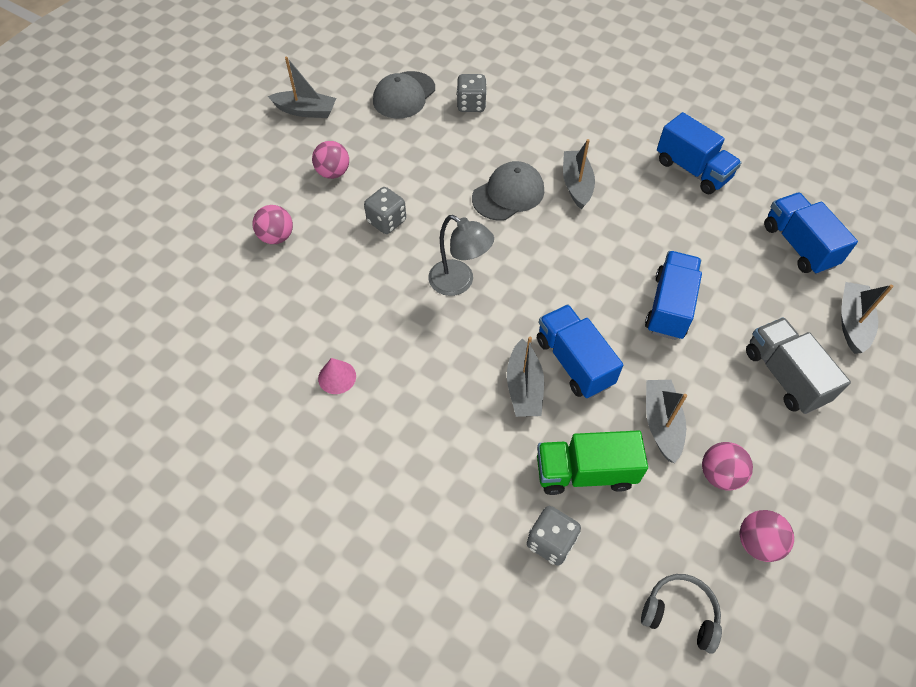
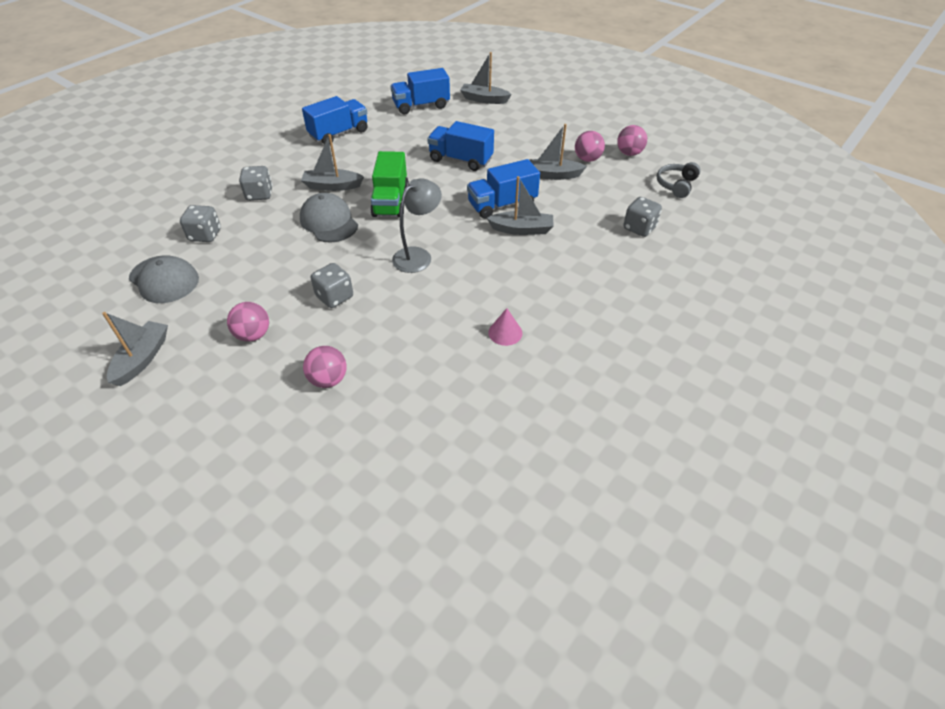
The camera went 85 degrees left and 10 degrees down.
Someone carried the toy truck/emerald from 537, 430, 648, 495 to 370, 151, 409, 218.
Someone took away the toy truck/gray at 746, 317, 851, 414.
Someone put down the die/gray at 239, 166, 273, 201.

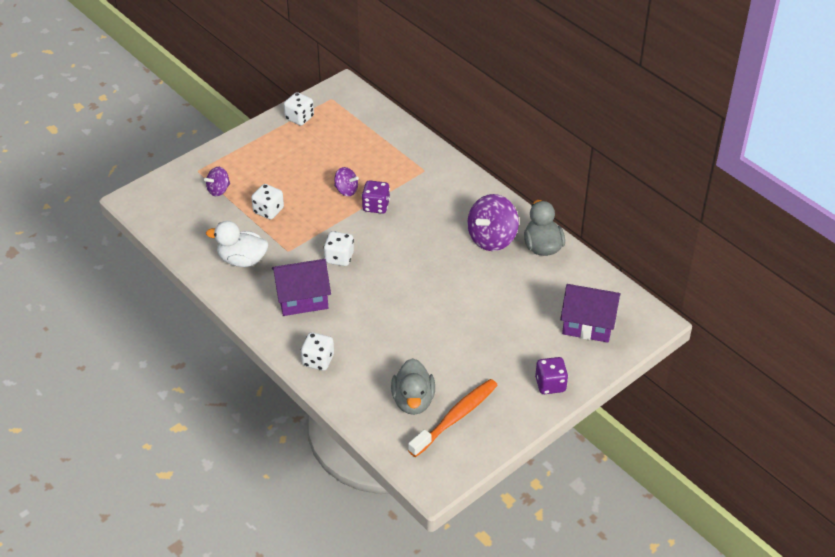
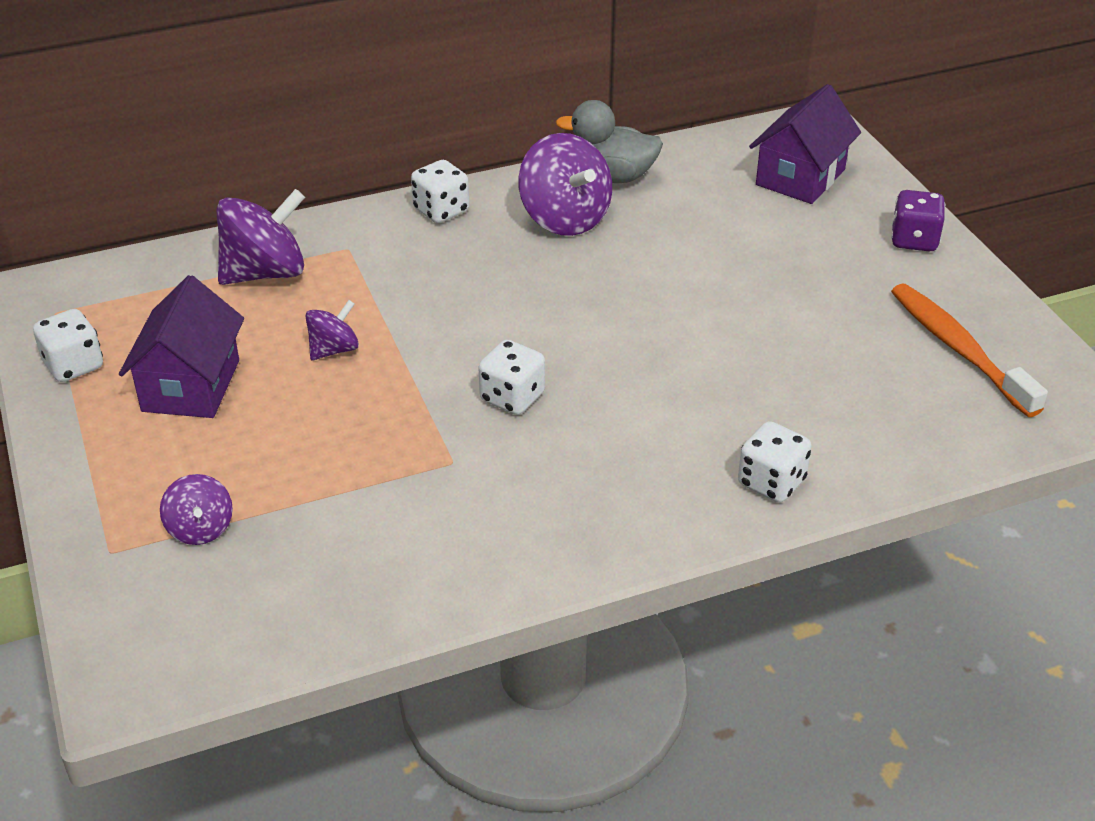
The camera went 70 degrees left and 5 degrees down.
Someone took away the rubber duck/snow-white at 206, 221, 268, 267.
Someone carried the die/snow-white from 251, 184, 284, 219 to 411, 160, 469, 223.
Someone carried the cottage/violet from 272, 259, 331, 316 to 119, 275, 244, 418.
Someone took away the die/violet at 362, 181, 390, 214.
Someone took away the rubber duck/gray at 391, 358, 435, 415.
Someone put down the whirligig/violet at 217, 189, 305, 285.

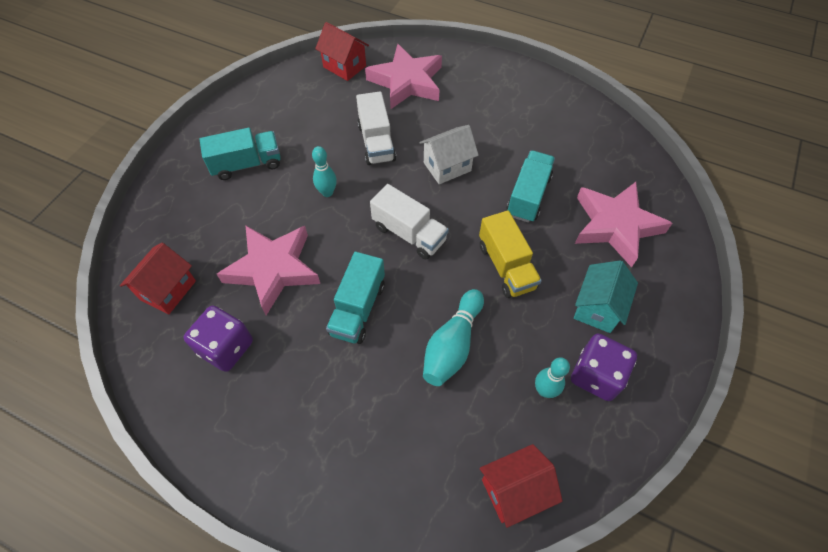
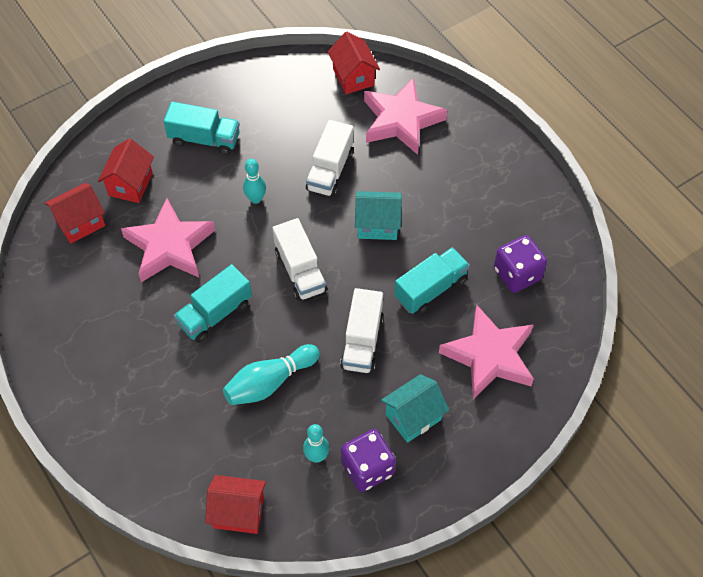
The camera went 30 degrees right and 0 degrees up.
Someone carried the die/violet from 184, 306, 253, 372 to 494, 235, 547, 293.
Someone repainted the cottage/snow-white at 419, 125, 479, 184, which became the cottage/turquoise at 355, 191, 402, 240.
Someone repainted the toy truck/golden at 479, 210, 542, 298, which became the toy truck/snow-white at 340, 288, 384, 373.
Someone put down the cottage/red at 98, 138, 154, 203.

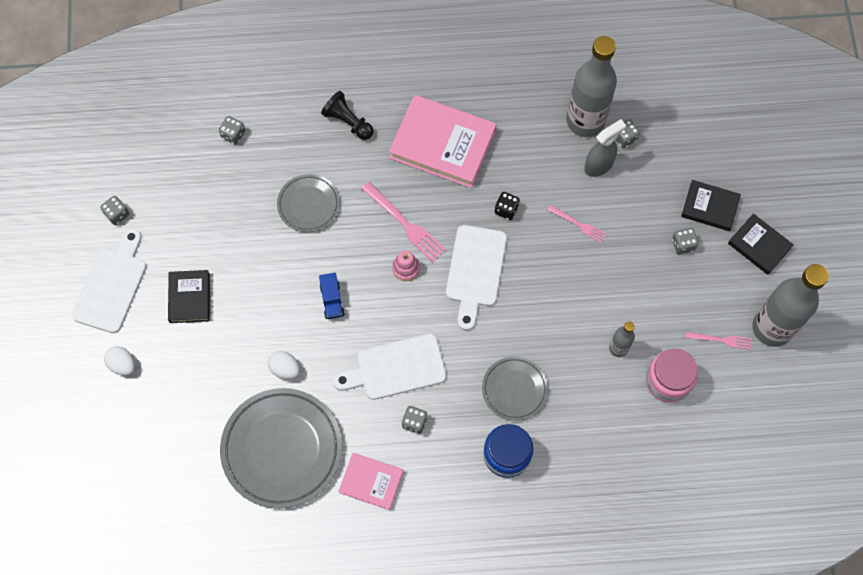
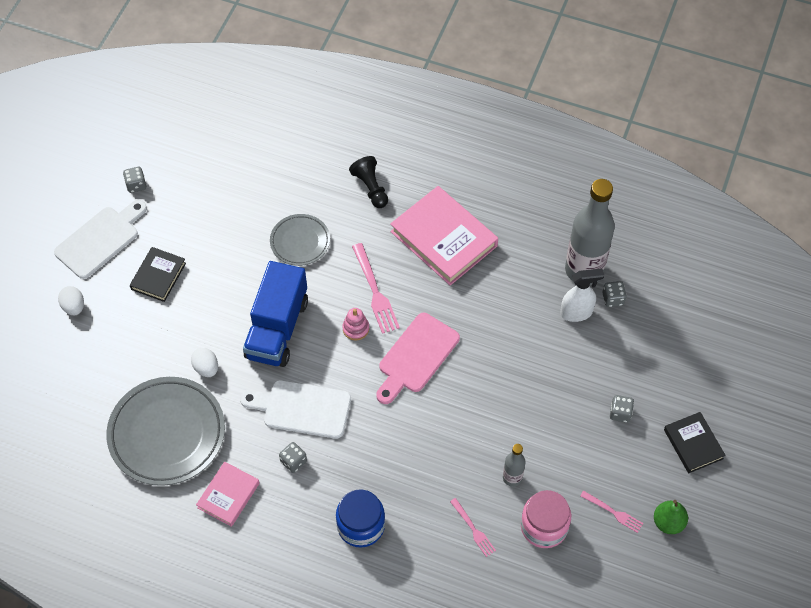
The camera went 25 degrees right and 10 degrees down.
Someone took away the die/gray at 219, 116, 245, 144.
Someone scaled the toy truck/royal blue at 319, 273, 345, 319 by 2.31.
Someone rotated the hardcover/pink at 339, 453, 403, 510 by 75 degrees clockwise.
Someone repainted the bread board/snow-white at 446, 225, 507, 330, which became the bread board/pink at 376, 313, 460, 404.
Someone took away the flat dish/gray at 482, 356, 548, 421.
Someone took away the die/ebony at 495, 192, 520, 220.
Someone carried the fork/pink from 548, 205, 607, 243 to 450, 498, 496, 557.
Someone repainted the spray cleaner/gray at 584, 119, 626, 177, which became the spray cleaner/snow-white at 560, 268, 604, 322.
Someone took away the hardcover/ebony at 681, 180, 741, 231.
Someone swapped the drink bottle/gray at 752, 264, 829, 347 for the pear/emerald at 654, 500, 688, 534.

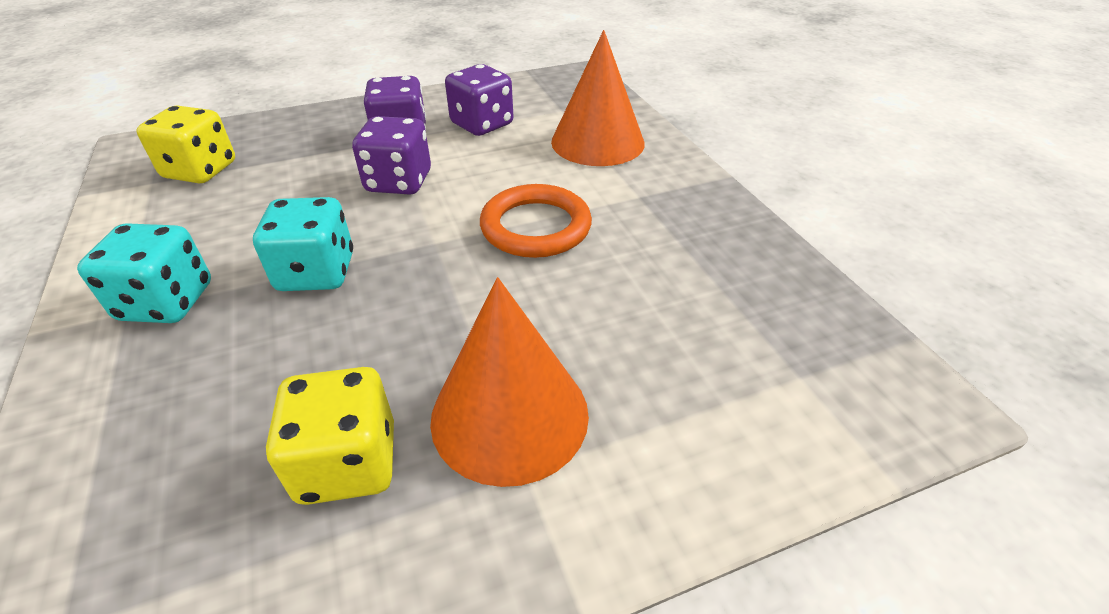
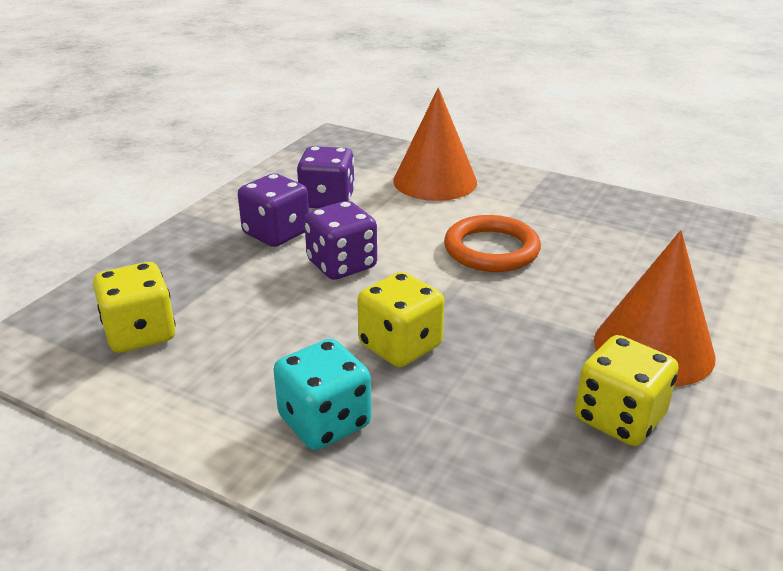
The camera went 40 degrees left and 10 degrees down.
Someone repainted the die/turquoise at 253, 197, 353, 291, which became the die/golden at 357, 272, 445, 367.

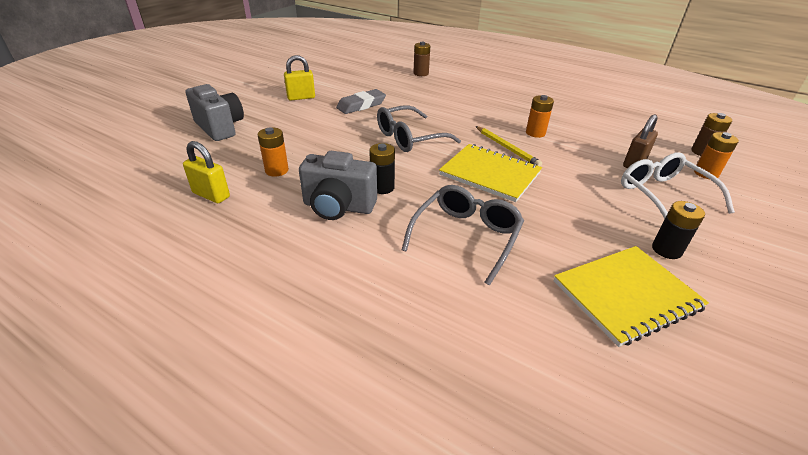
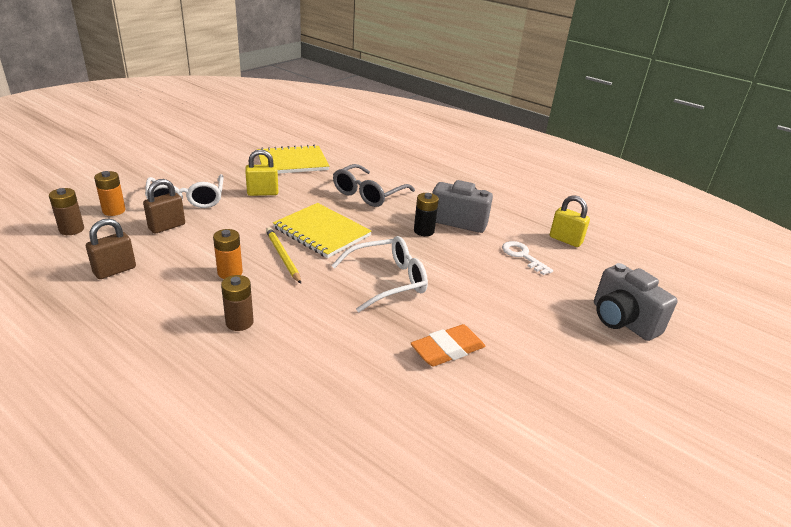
The camera went 175 degrees left and 5 degrees down.
Someone swapped the battery/orange at 257, 127, 289, 177 for the latchkey/snow-white at 502, 241, 553, 275.
Someone carried the lock/golden from 284, 55, 315, 100 to 245, 149, 278, 196.
Someone repainted the gum eraser/gray at 336, 89, 386, 114, which became the gum eraser/orange at 410, 324, 485, 366.
Someone repainted the eyeglasses/gray at 377, 105, 461, 152, which became the eyeglasses/snow-white at 331, 236, 428, 312.
Someone carried the battery/russet from 413, 42, 430, 76 to 221, 275, 254, 331.
Someone took away the battery/ebony at 652, 201, 705, 259.
Someone put down the lock/russet at 86, 219, 136, 279.

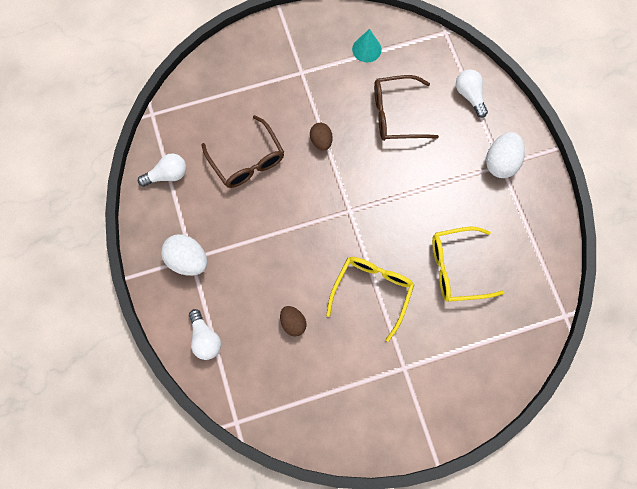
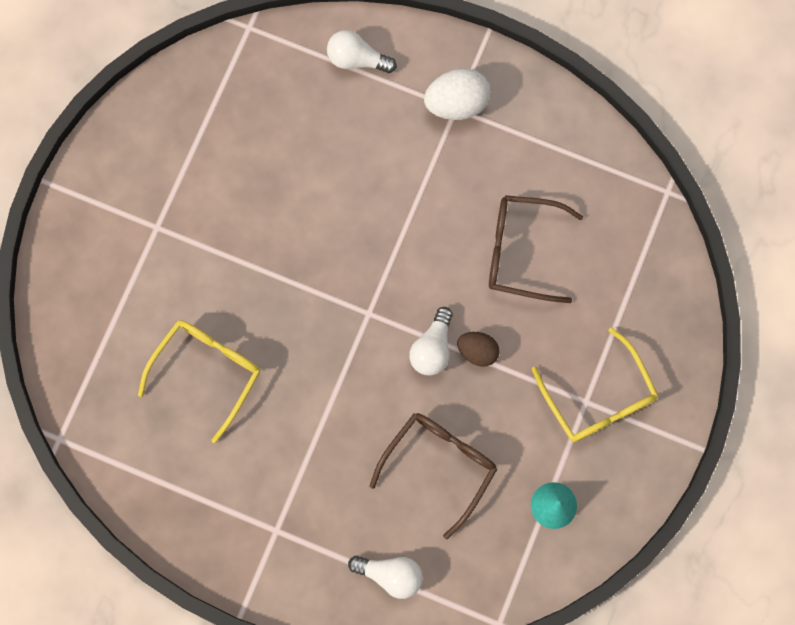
The camera went 130 degrees right and 5 degrees up.
Someone carried the lightbulb/snow-white from 138, 153, 186, 187 to 409, 307, 453, 376.
Someone took away the egg/russet at 280, 306, 307, 337.
Someone carried the eyeglasses/golden from 326, 257, 414, 342 to 532, 327, 658, 442.
Someone took away the egg/snow-white at 486, 132, 525, 178.

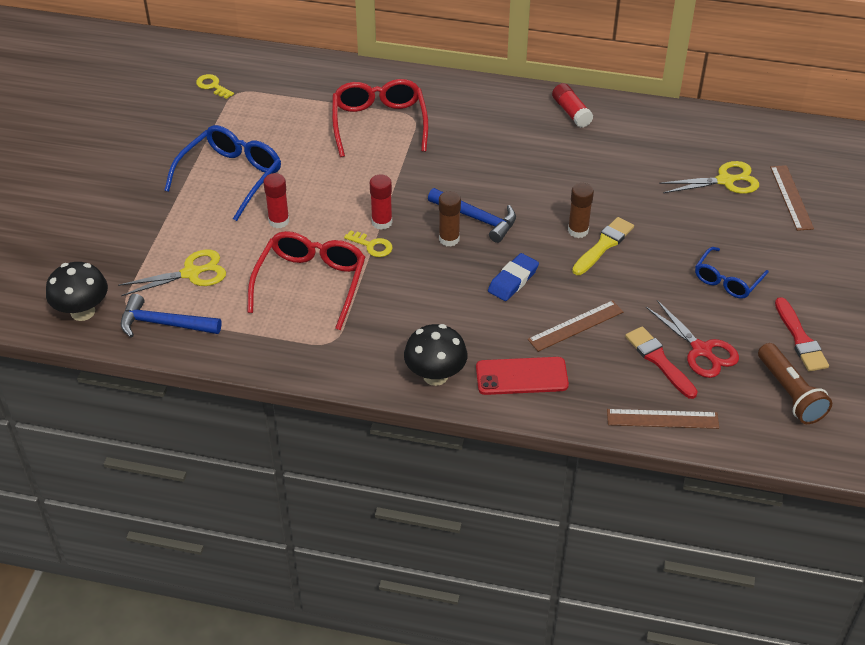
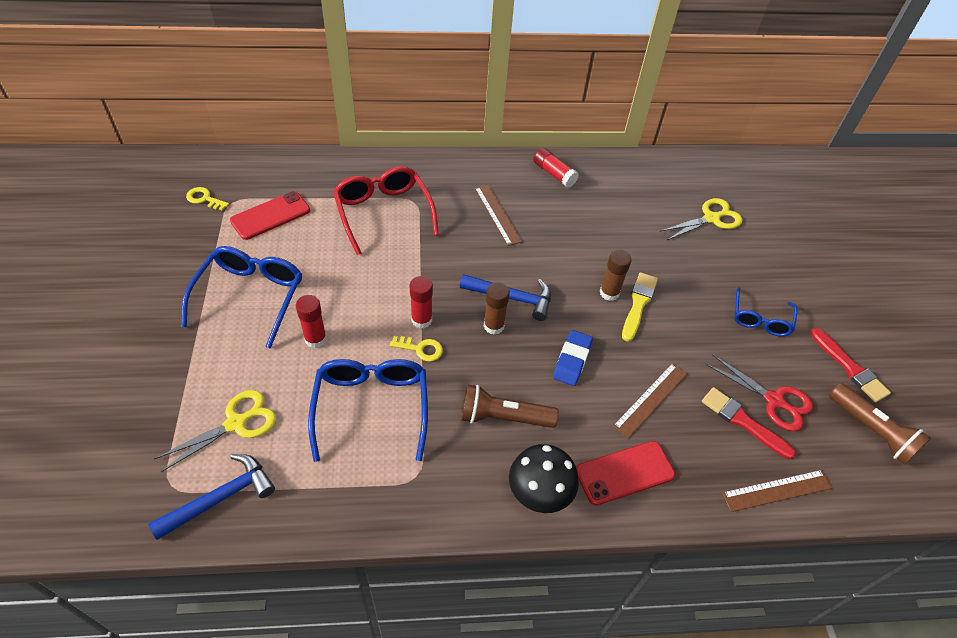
The camera went 20 degrees left and 5 degrees up.
Someone took away the fungus/ebony at 46, 262, 108, 321.
Someone rotated the carpenter's hammer/royal blue at 121, 294, 222, 338 by 150 degrees clockwise.
Someone repainted the eyeglasses/red at 247, 231, 365, 330, which became the eyeglasses/royal blue at 308, 359, 428, 462.
Someone carried the measuring stick/russet from 770, 165, 814, 231 to 474, 185, 522, 246.
Someone put down the mobile phone/red at 230, 191, 310, 240.
Someone put down the torch/russet at 461, 384, 559, 428.

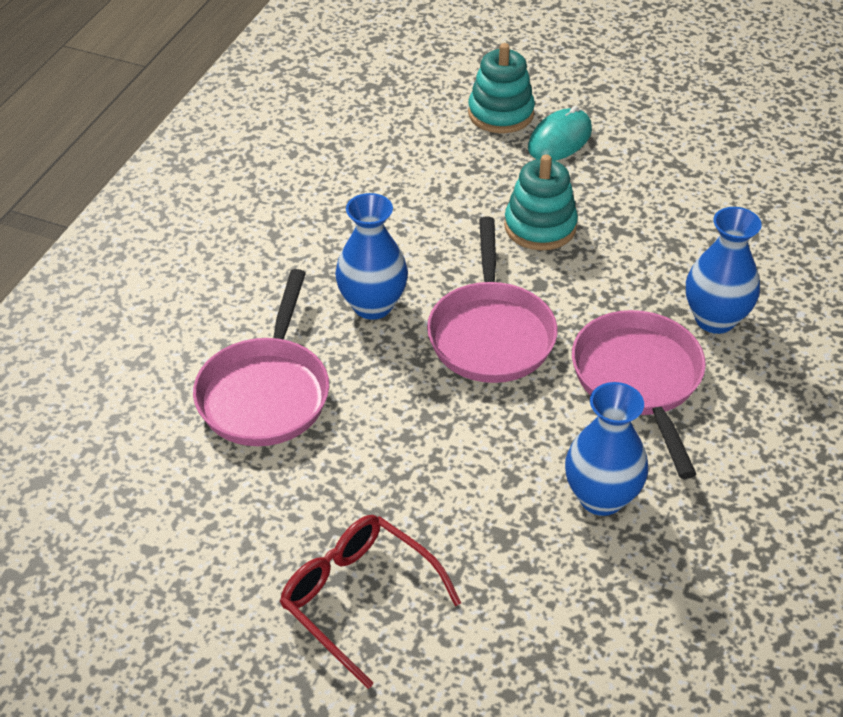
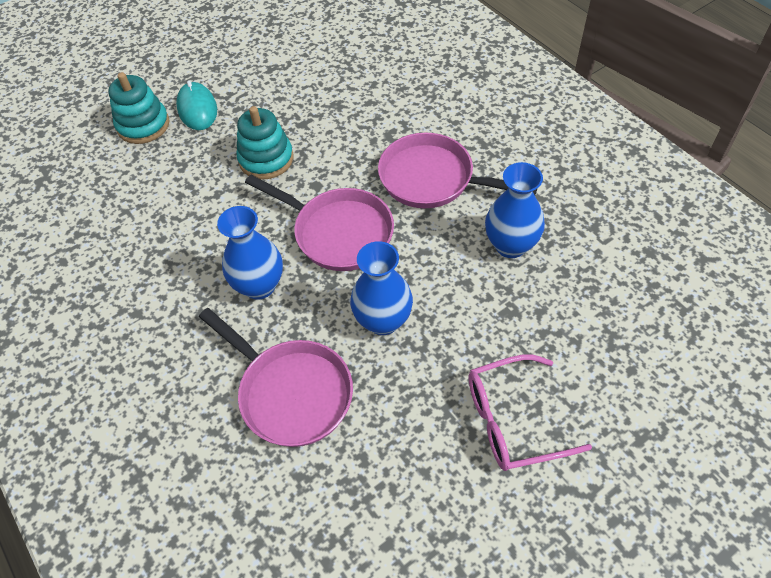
The camera went 55 degrees left and 10 degrees up.
Someone repainted the eyeglasses/red at 280, 515, 461, 689, which became the eyeglasses/pink at 468, 354, 592, 471.
Someone carried the tall vase/royal blue from 686, 207, 762, 334 to 350, 241, 413, 335.

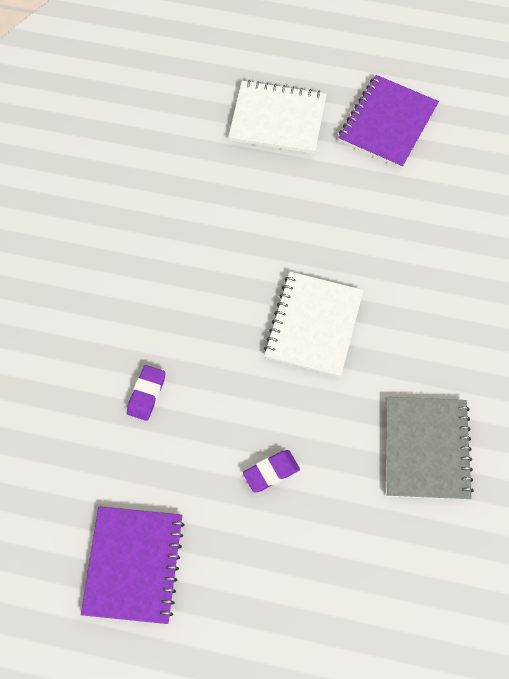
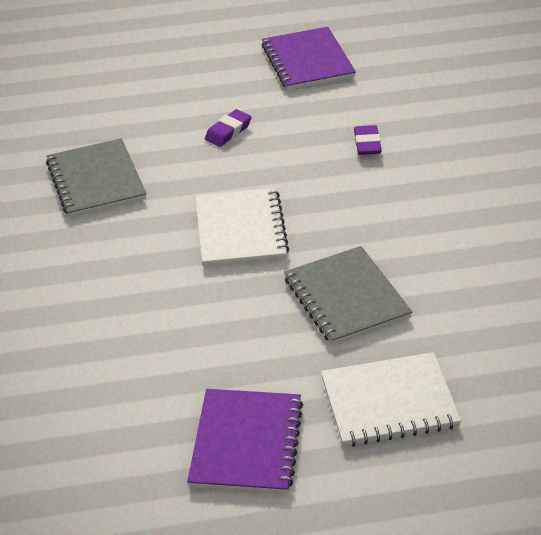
The camera went 160 degrees right and 25 degrees down.
Someone put down the notepad/gray at 284, 246, 413, 345.

